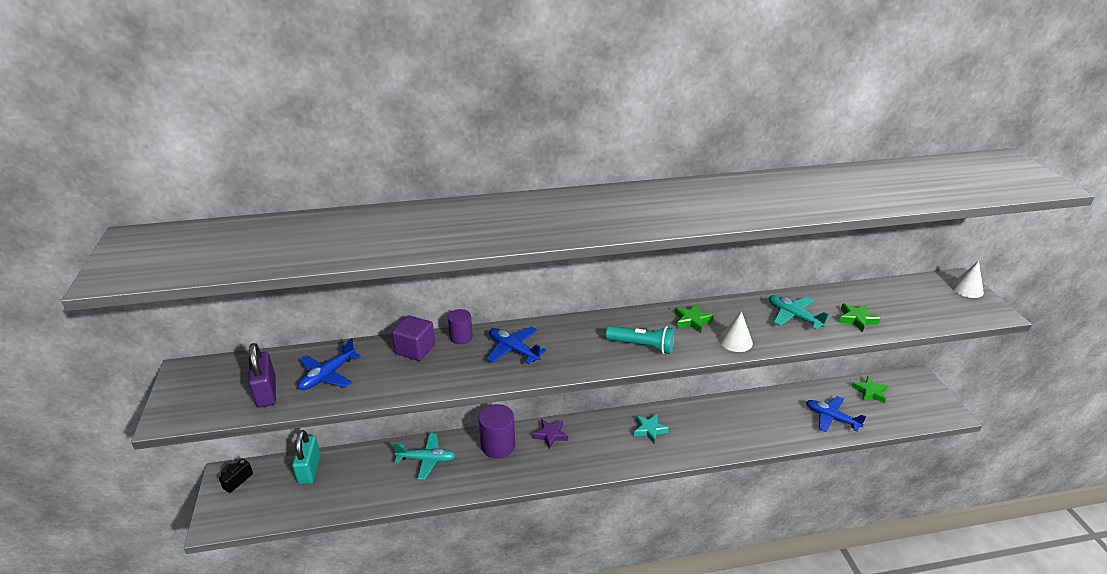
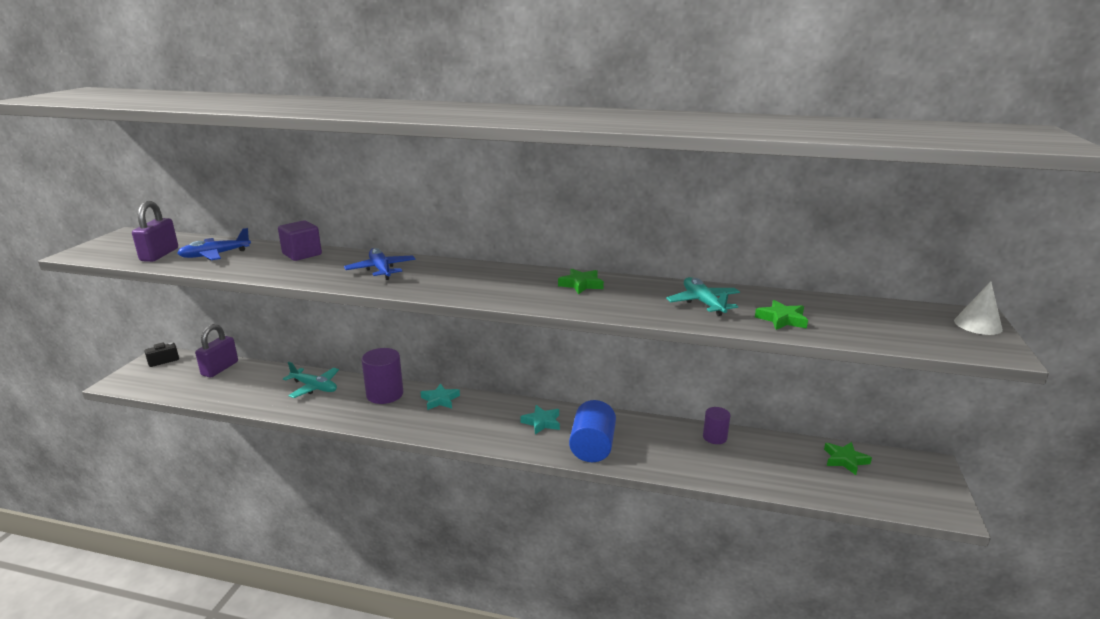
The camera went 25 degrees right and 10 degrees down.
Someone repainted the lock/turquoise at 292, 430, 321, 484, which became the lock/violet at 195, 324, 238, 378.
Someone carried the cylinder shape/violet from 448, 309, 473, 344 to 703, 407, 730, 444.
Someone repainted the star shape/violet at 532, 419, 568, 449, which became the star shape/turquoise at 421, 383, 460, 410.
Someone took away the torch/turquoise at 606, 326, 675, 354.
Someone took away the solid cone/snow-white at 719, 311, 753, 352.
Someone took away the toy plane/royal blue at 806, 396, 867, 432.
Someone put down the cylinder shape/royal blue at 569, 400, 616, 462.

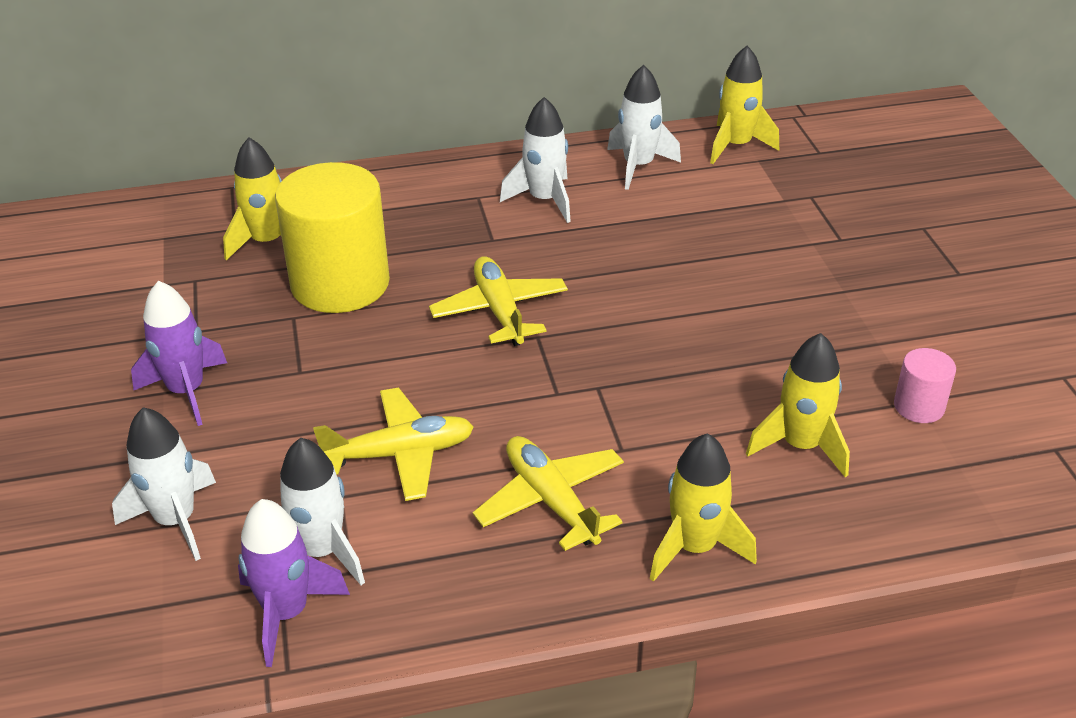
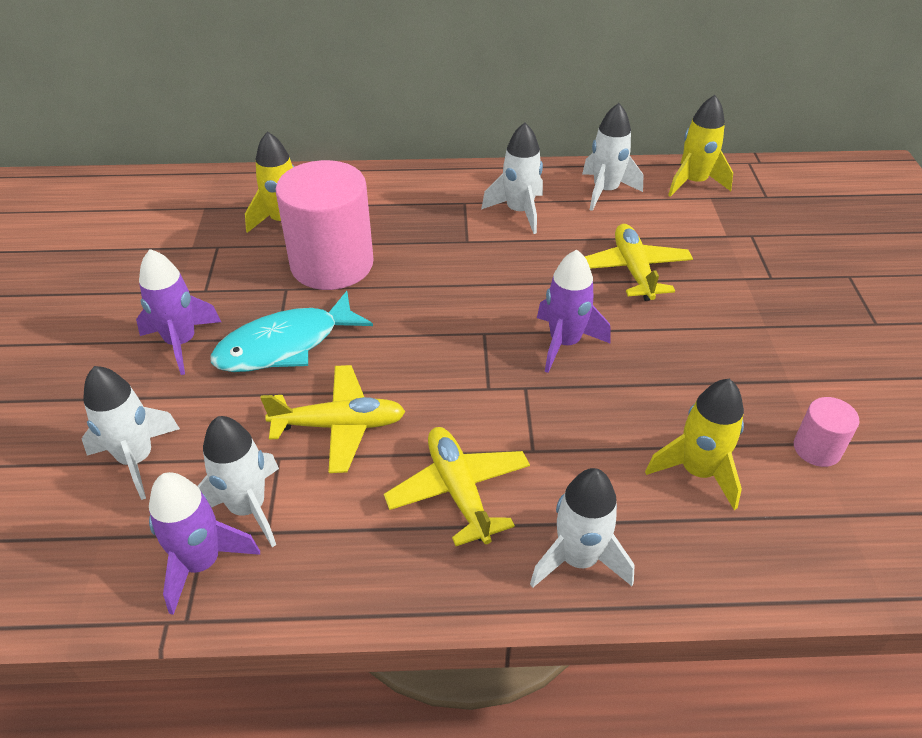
The camera went 10 degrees right and 5 degrees up.
Someone repainted the cylinder shape/golden at 275, 162, 390, 313, which became the cylinder shape/pink at 276, 160, 373, 290.
Someone carried the toy plane/golden from 429, 256, 568, 346 to 585, 224, 693, 301.
Someone repainted the toy rocket/golden at 650, 433, 757, 582, which became the toy rocket/snow-white at 530, 468, 635, 588.
Someone put down the toy fish/turquoise at 210, 291, 373, 372.
Someone put down the toy rocket/violet at 537, 249, 610, 373.

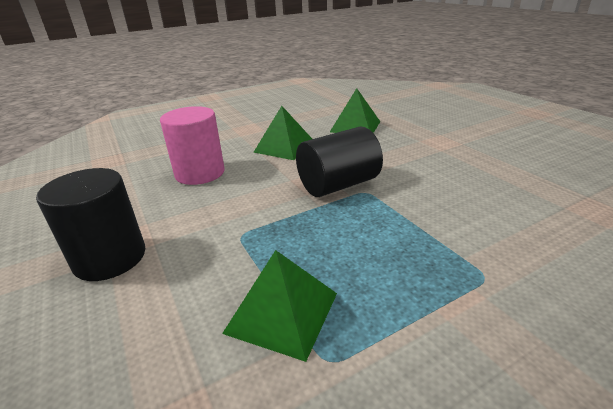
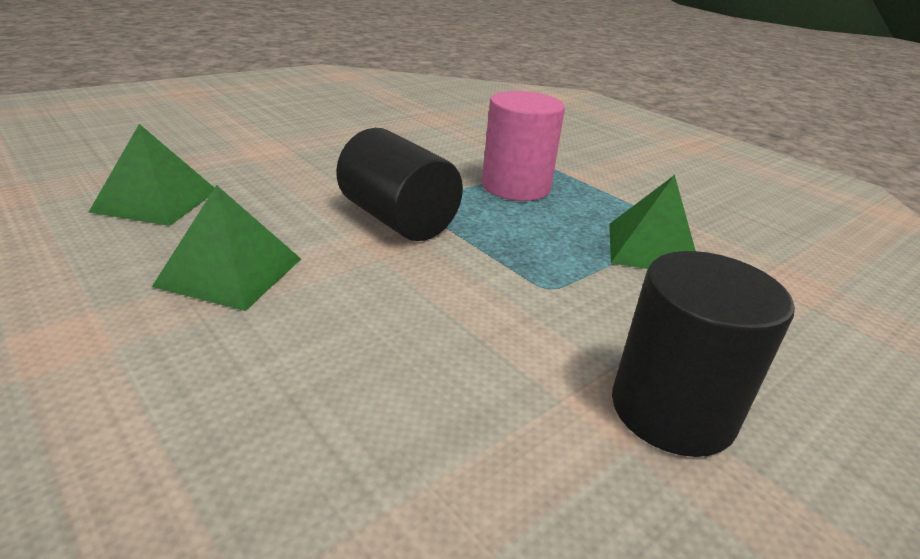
The camera went 105 degrees left and 0 degrees up.
Someone carried the cylinder shape/pink from 160, 106, 224, 185 to 482, 91, 565, 201.

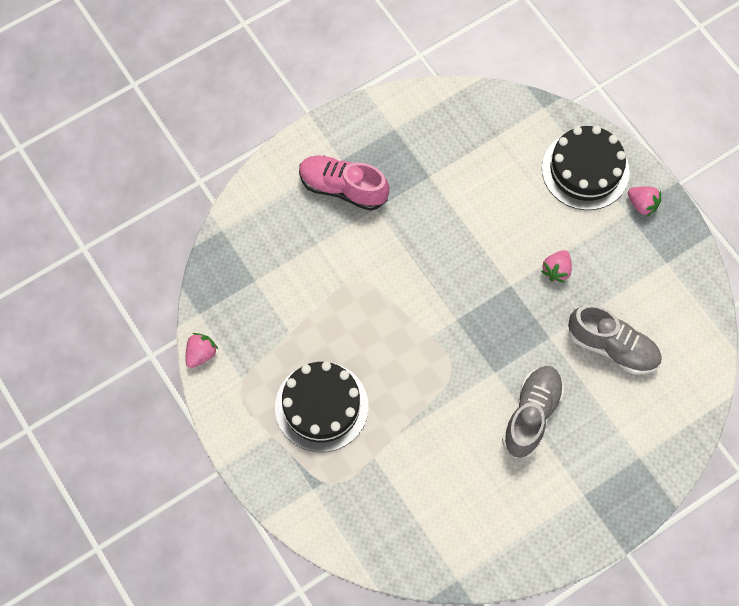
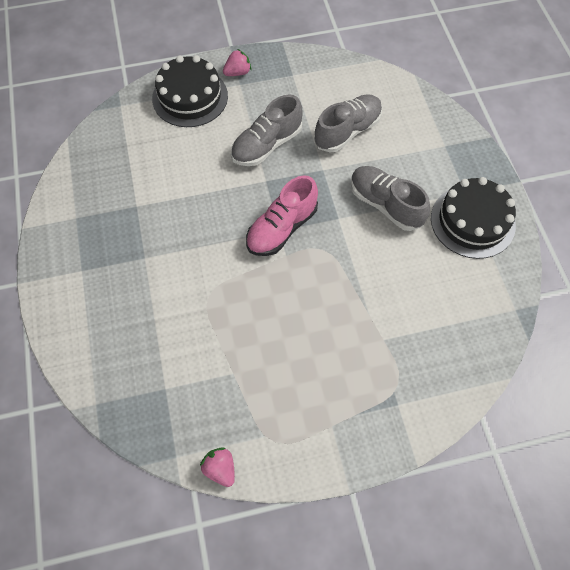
The camera went 70 degrees left and 5 degrees down.
Someone carried the cake/ebony from 275, 361, 368, 452 to 431, 177, 516, 259.
Someone carried the shoe/pink from 299, 155, 389, 211 to 246, 175, 318, 256.
Someone swapped the strawberry/pink at 541, 250, 572, 283 for the shoe/gray at 231, 95, 303, 166.

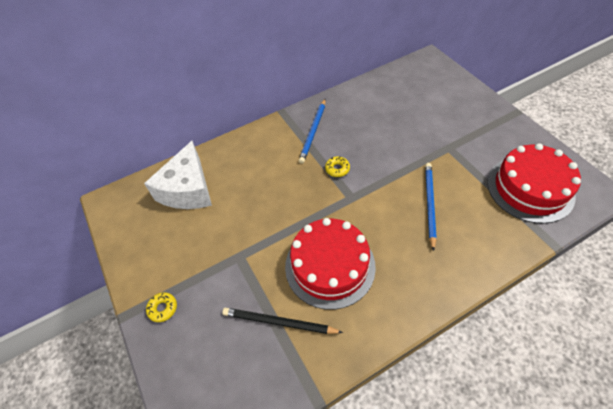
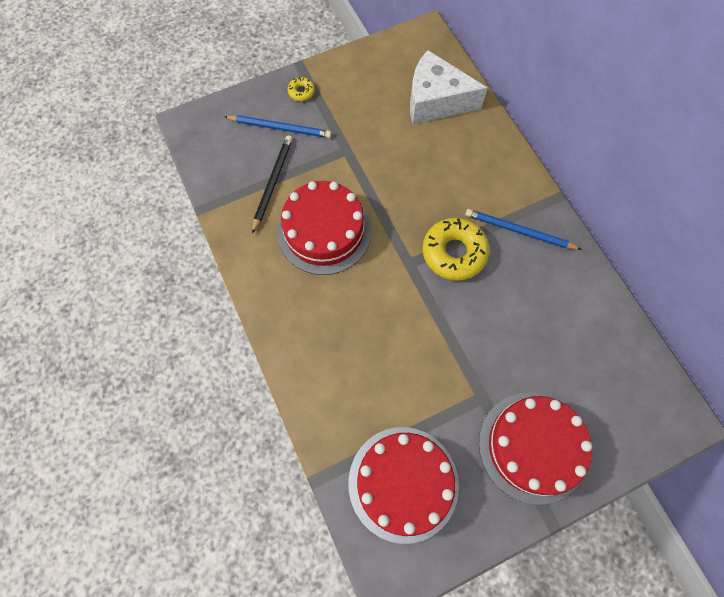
The camera went 90 degrees right and 15 degrees up.
Someone scaled the doughnut/golden at 325, 156, 350, 177 by 2.14.
Someone carried the lead pencil/royal blue from 425, 163, 437, 251 to 224, 115, 332, 138.
Someone put down the cake/red at 479, 393, 592, 505.

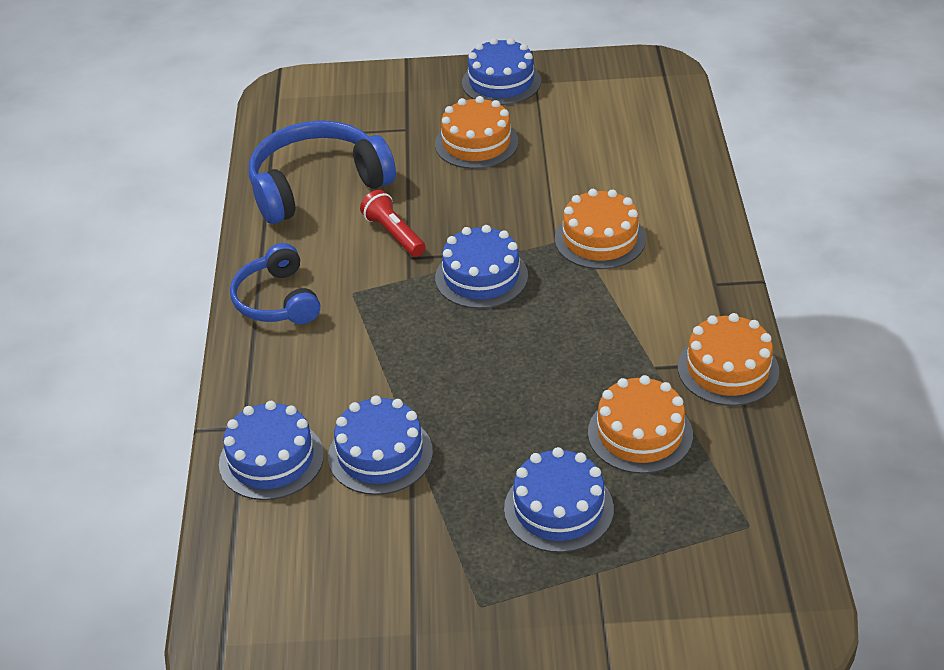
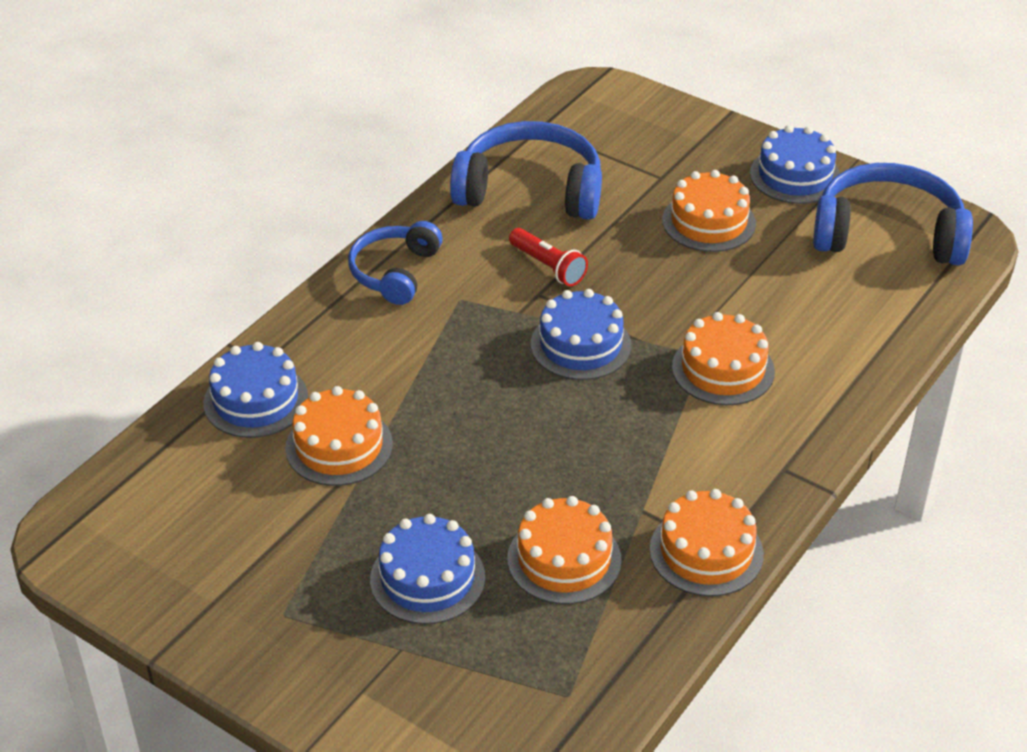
The camera went 35 degrees right and 0 degrees up.
Someone repainted the cake/royal blue at 328, 396, 433, 495, which became the cake/orange at 285, 386, 393, 486.
Someone rotated the torch/red at 360, 190, 425, 257 by 135 degrees clockwise.
Someone put down the headphones/royal blue at 813, 163, 973, 265.

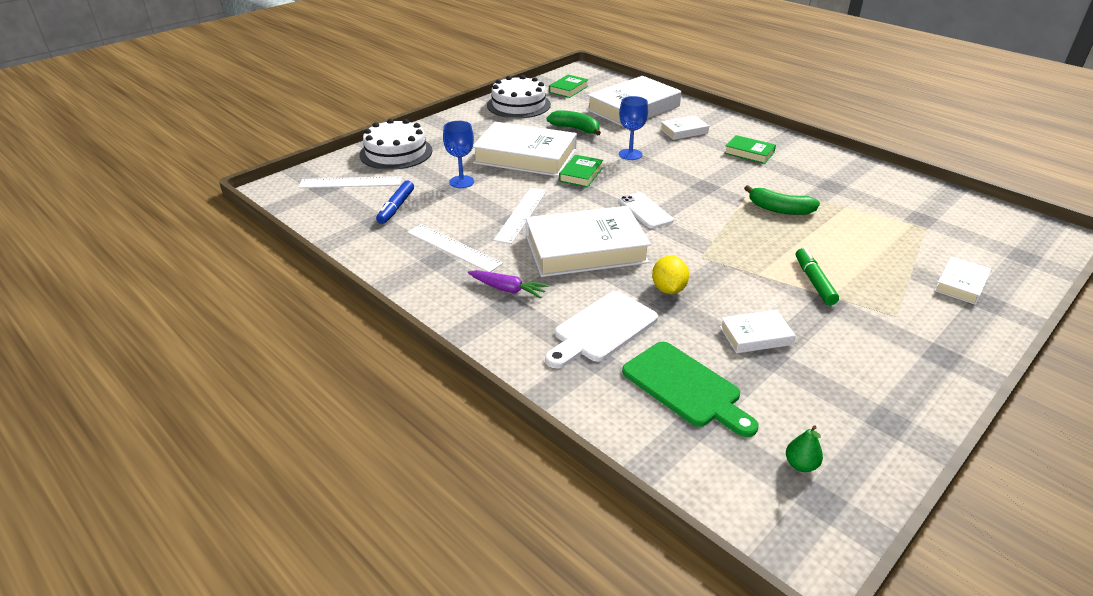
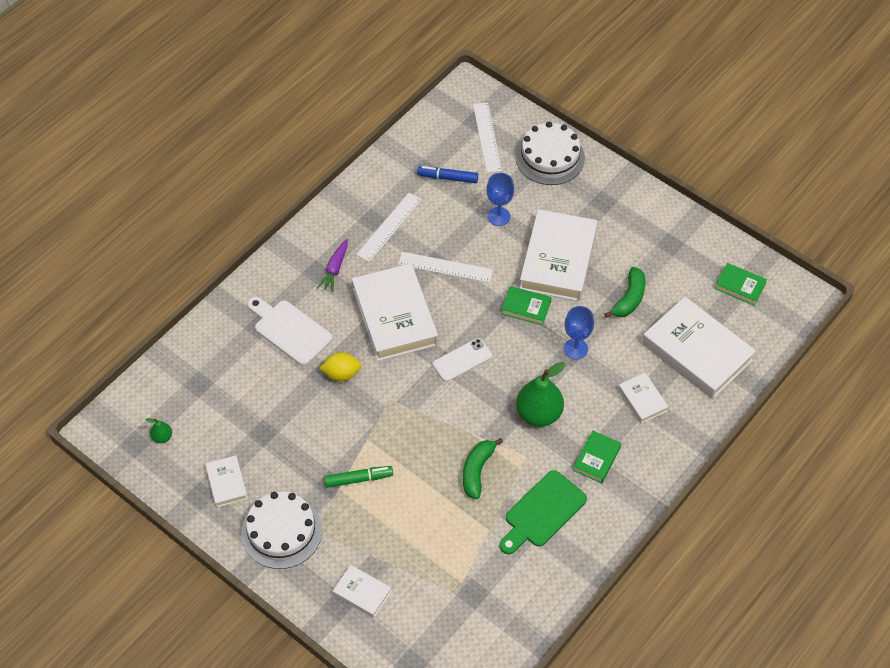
The camera went 85 degrees right and 20 degrees up.
Someone carried the cake/snow-white from 487, 75, 551, 118 to 241, 492, 322, 569.
Someone carried the bread board/emerald from 622, 342, 759, 437 to 499, 470, 587, 554.
Someone carried the hardcover/snow-white from 720, 310, 796, 353 to 205, 455, 248, 507.
Someone put down the pear/emerald at 516, 362, 566, 426.

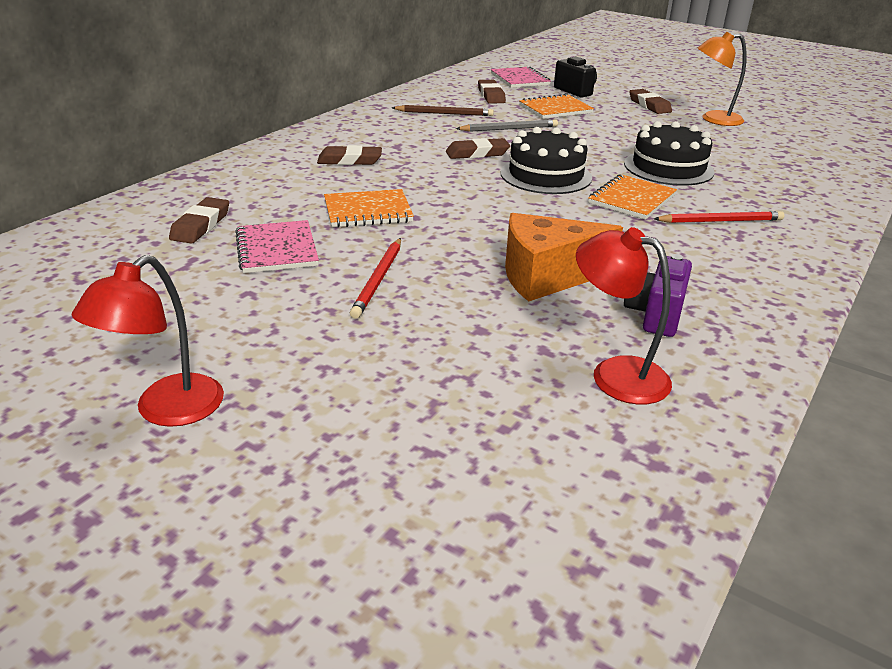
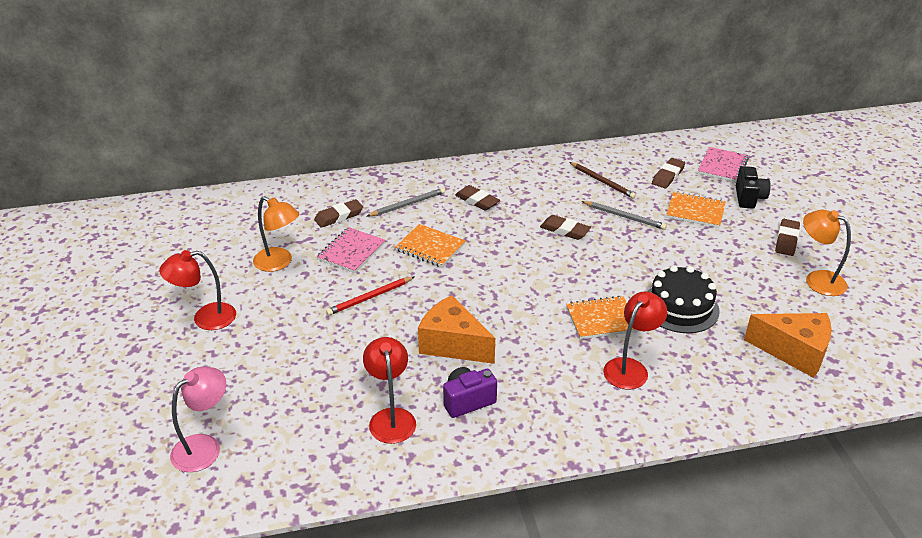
The camera went 45 degrees right and 5 degrees up.
Someone took away the cake/ebony at 501, 127, 592, 194.
Someone swapped the lead pencil/red at 654, 211, 784, 223 for the desk lamp/red at 603, 291, 667, 389.
Someone put down the desk lamp/pink at 170, 367, 226, 472.
Someone put down the desk lamp/orange at 253, 196, 299, 272.
Someone put down the lead pencil/gray at 367, 188, 445, 216.
Someone put down the cheese wedge/orange at 744, 313, 832, 378.

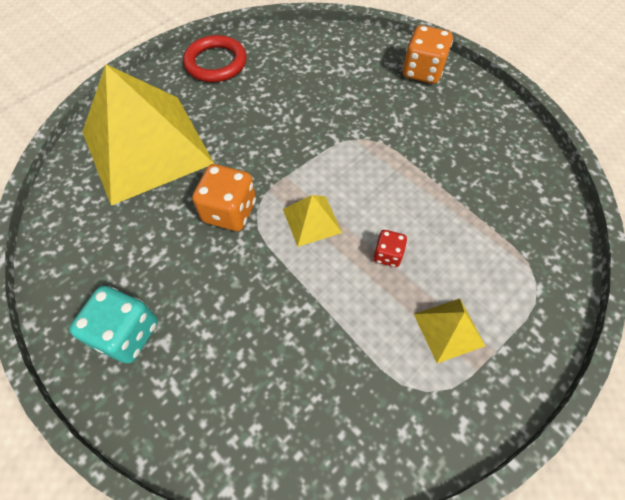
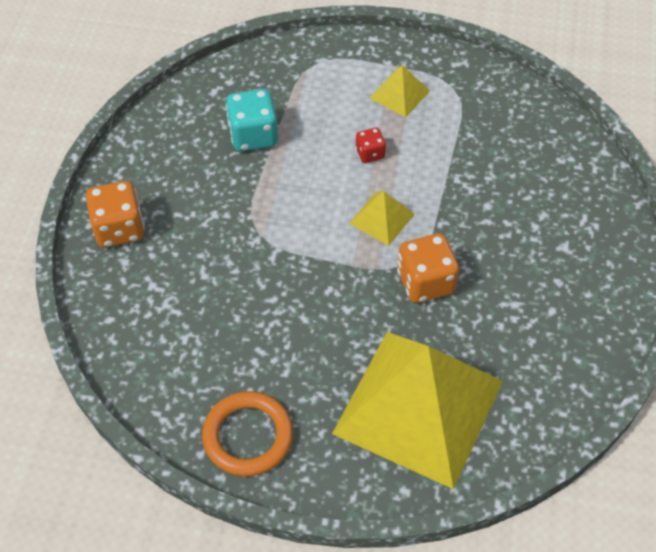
The camera went 125 degrees left and 5 degrees down.
Someone carried the die/turquoise from 69, 286, 158, 363 to 226, 89, 278, 151.
Someone repainted the torus/red at 183, 35, 247, 82, which became the torus/orange at 202, 391, 293, 476.

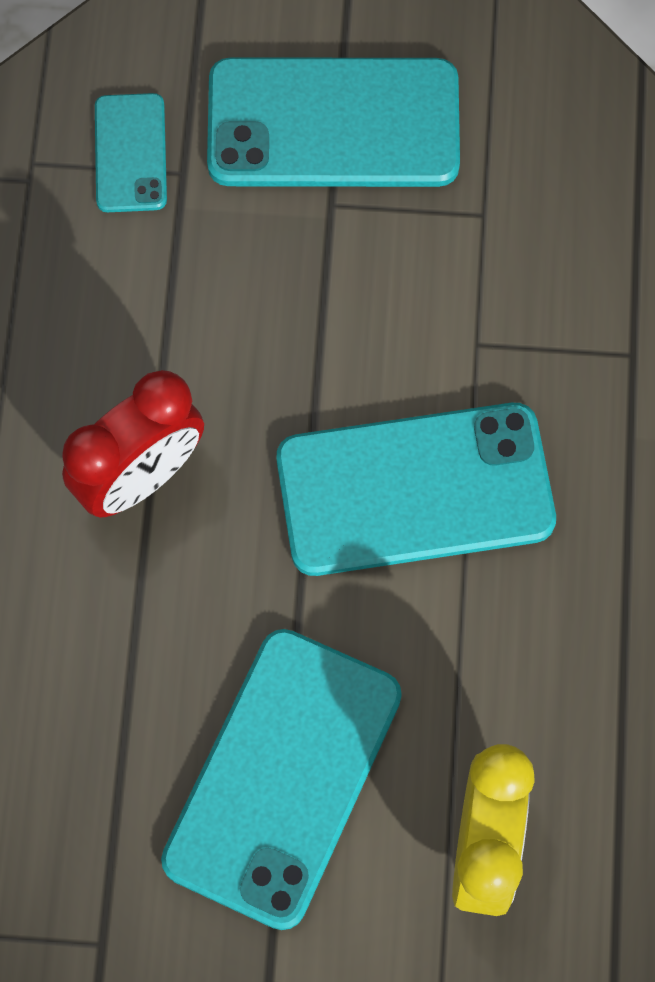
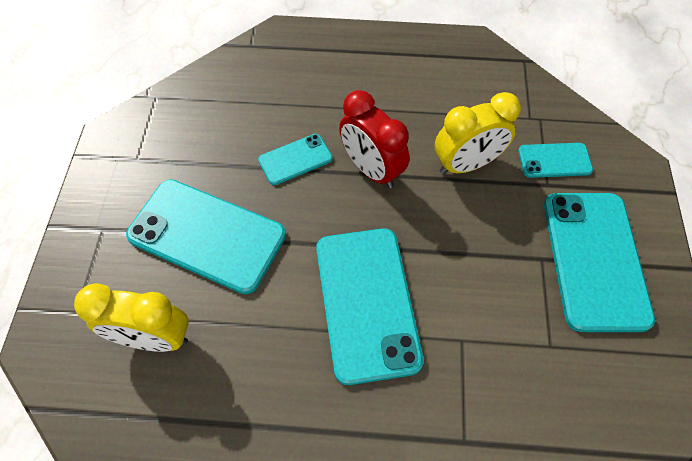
The camera went 90 degrees right and 10 degrees down.
Someone put down the mobile phone/turquoise at 258, 134, 333, 185.
Someone put down the bedside clock/golden at 435, 92, 521, 174.

